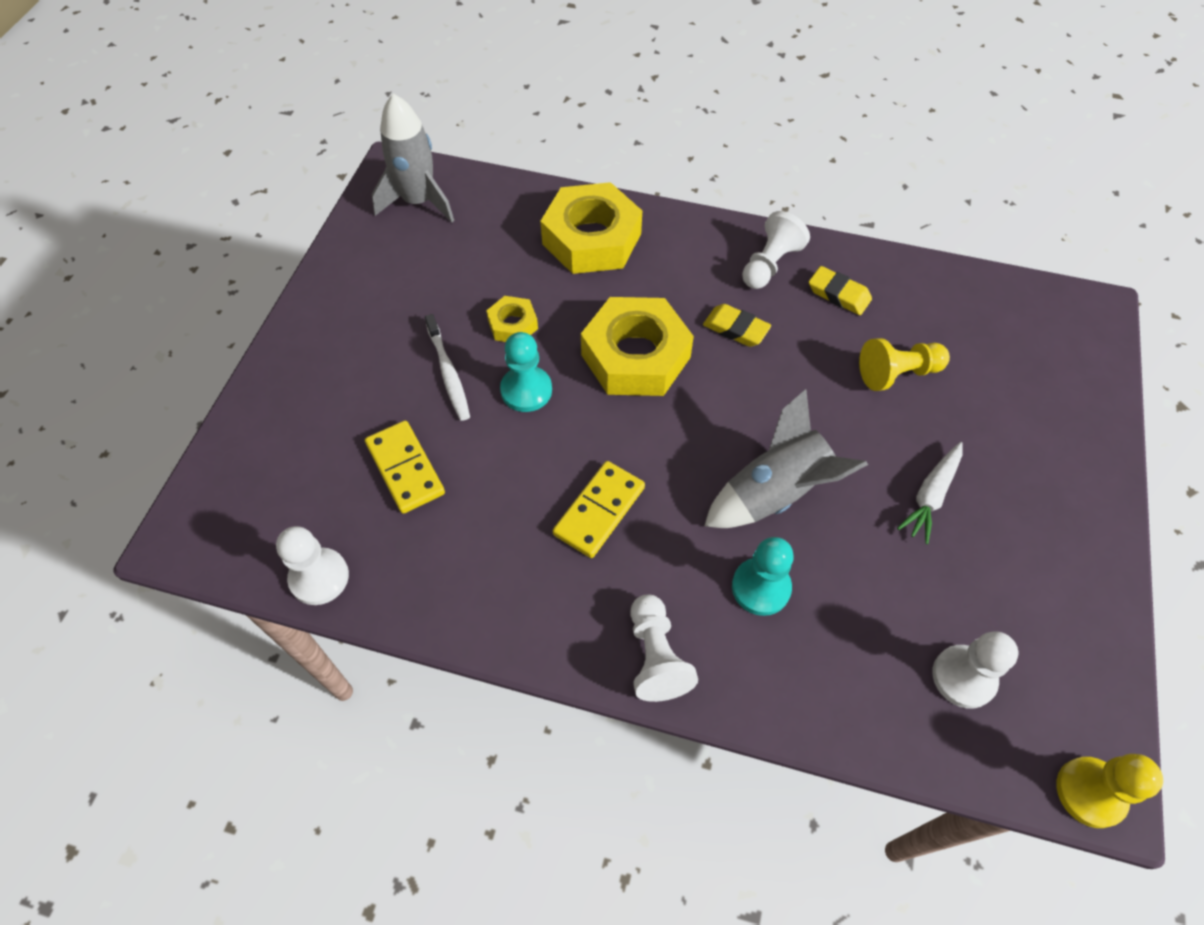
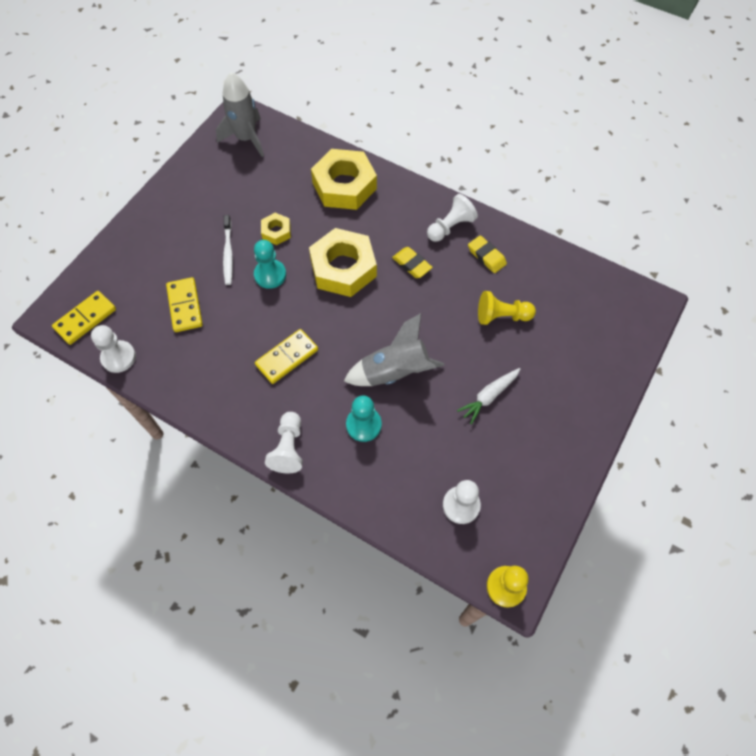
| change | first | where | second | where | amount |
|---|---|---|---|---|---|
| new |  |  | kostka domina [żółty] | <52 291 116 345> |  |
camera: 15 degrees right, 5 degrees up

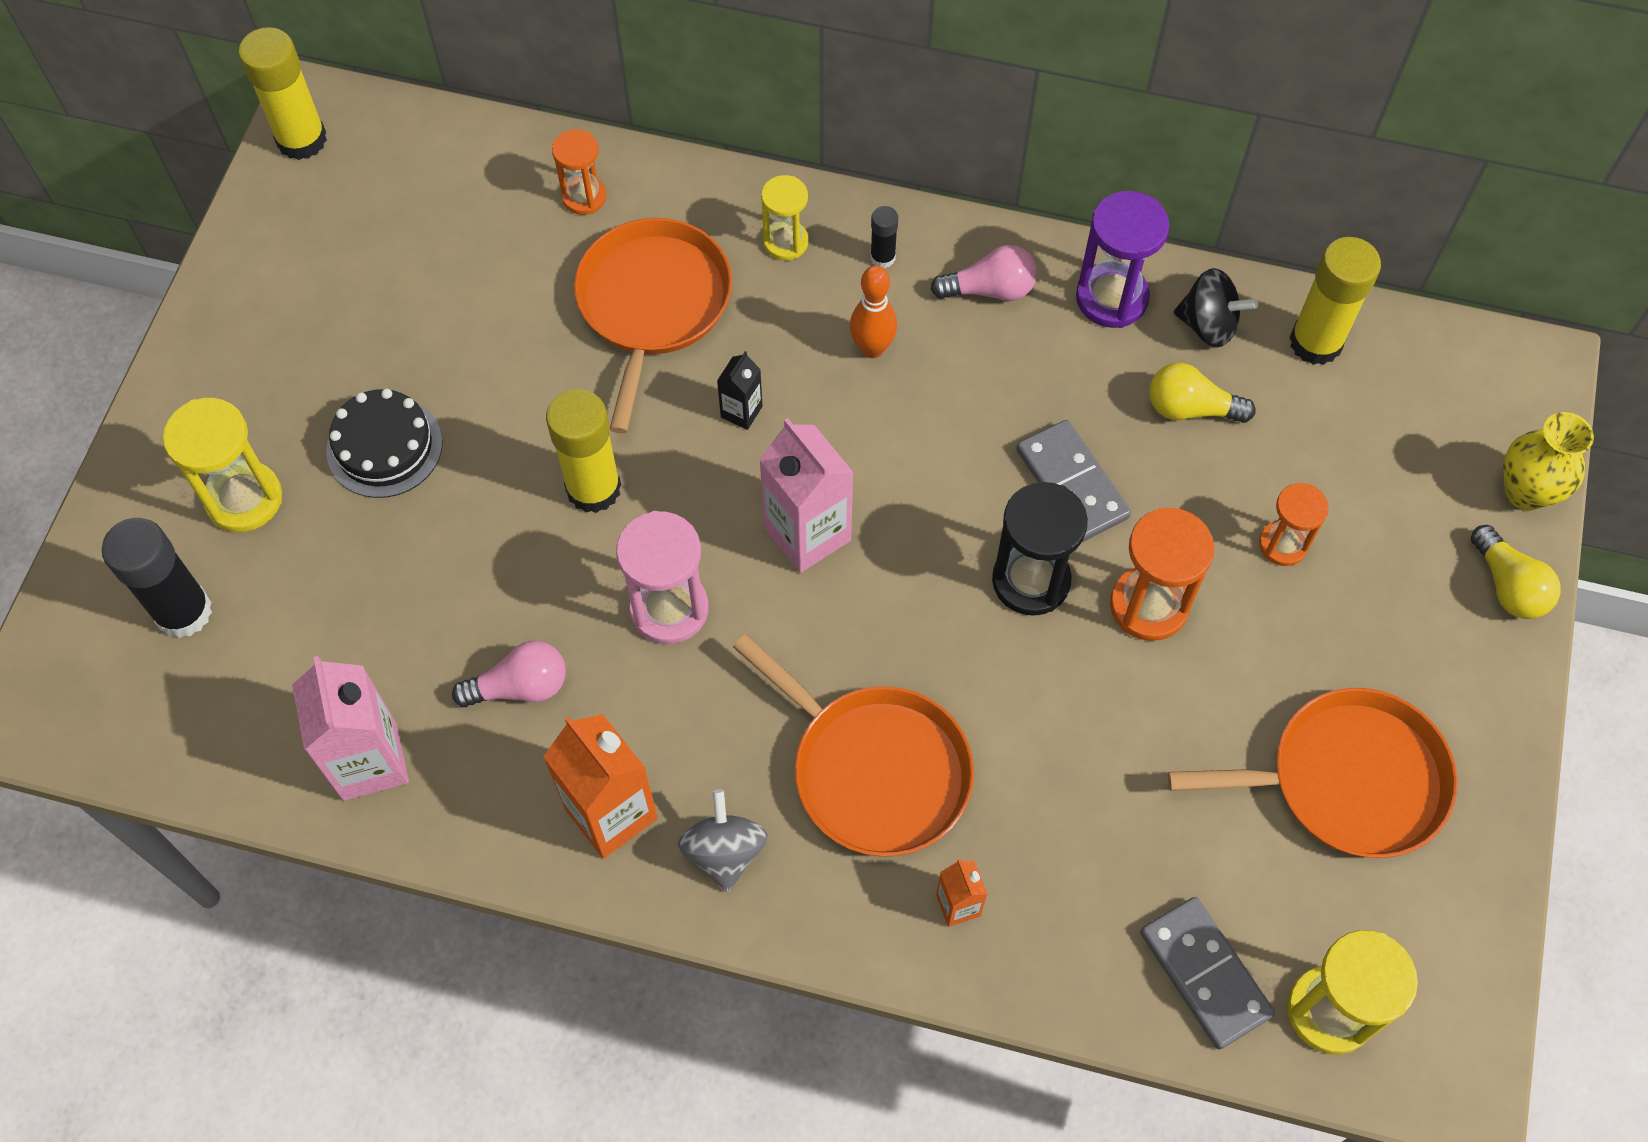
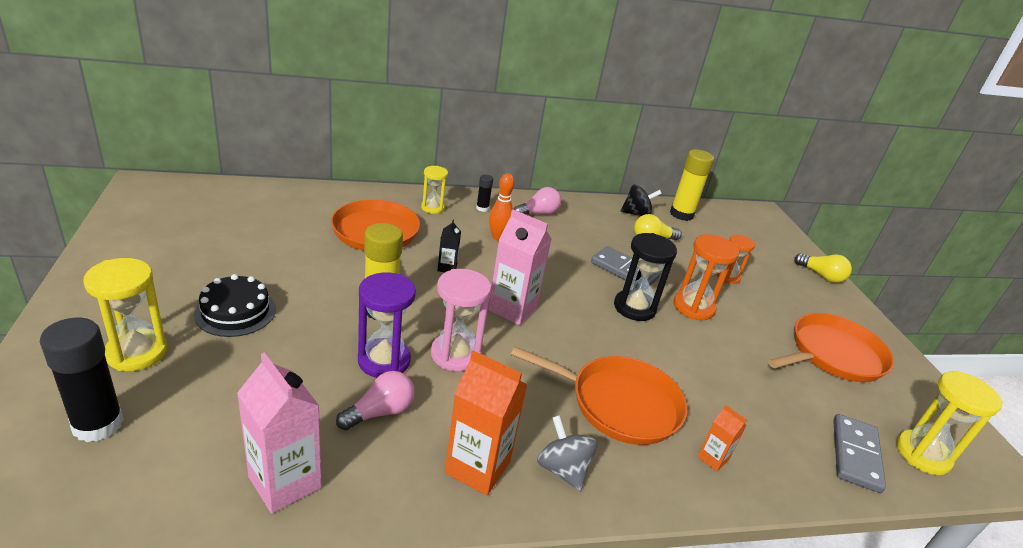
| change | first | where | second | where | amount |
|---|---|---|---|---|---|
| shifted | klepsydra [fioletowy] | <1076 191 1170 328> |  | <358 272 416 378> |  |
| rotated | kostka domina [szary] | <1140 897 1275 1049> |  | <833 414 886 493> | 75 degrees clockwise |
| gone | klej w sztyfcie [żółty] | <239 27 327 160> |  |  |  |
| gone | klepsydra [pomarańczowy] | <552 129 606 215> |  |  |  |
| gone | wazon [żółty] | <1503 412 1594 511> |  |  |  |
camera: 30 degrees left, 30 degrees down

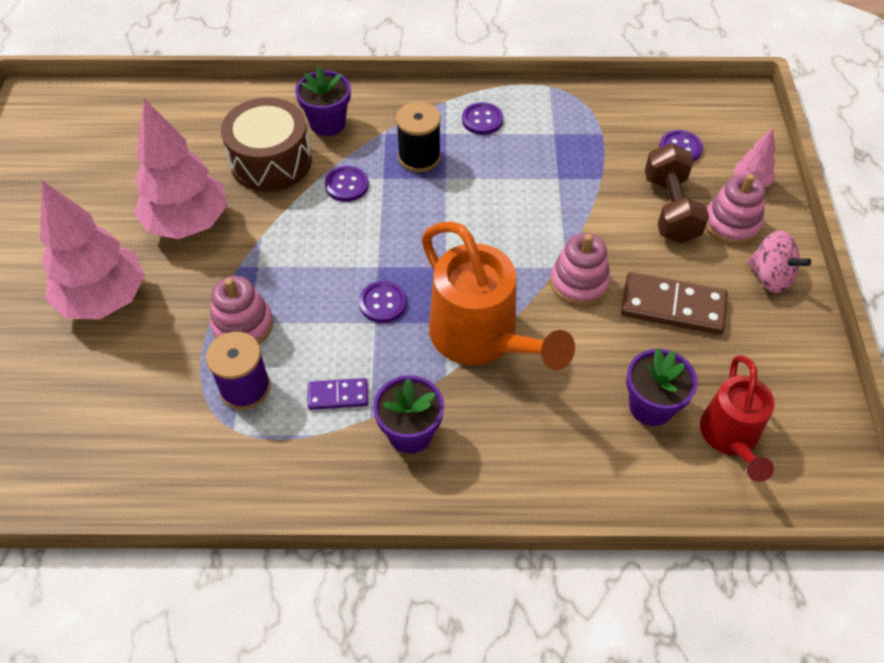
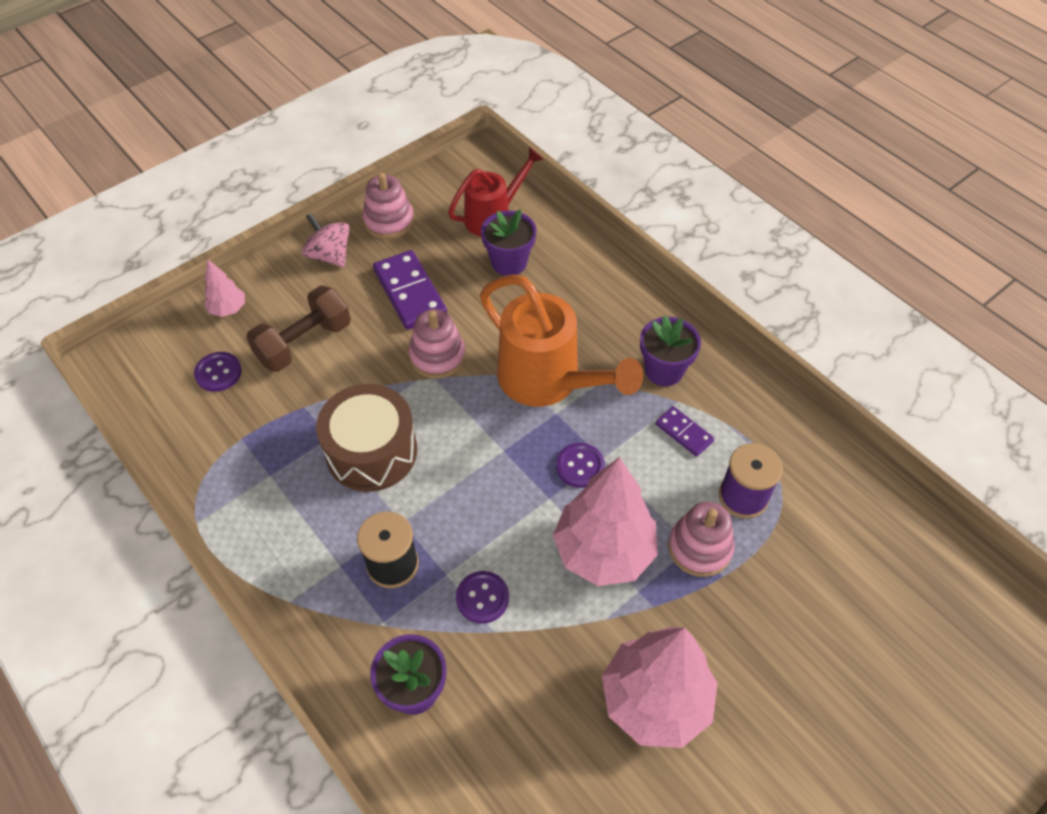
| change | first | where | second | where | amount |
|---|---|---|---|---|---|
| rotated | bączek [różowy] | <747 231 811 293> |  | <302 213 350 267> | 45 degrees counterclockwise |
| shifted | bęben [brązowy] | <221 97 312 192> |  | <316 384 417 492> |  |
| shifted | zabawka nakładanka [różowy] | <706 174 766 245> |  | <363 173 414 239> |  |
| repainted | kostka domina [brązowy] | <621 272 728 335> | kostka domina [fioletowy] | <373 250 447 330> |  |
| rotated | konewka [pomarańczowy] | <421 221 575 370> |  | <480 275 643 407> | 120 degrees clockwise |
| shifted | drzewko [różowy] | <40 180 145 319> |  | <553 457 658 586> |  |
| gone | guzik [fioletowy] | <462 102 503 135> |  |  |  |
camera: 130 degrees left, 0 degrees up

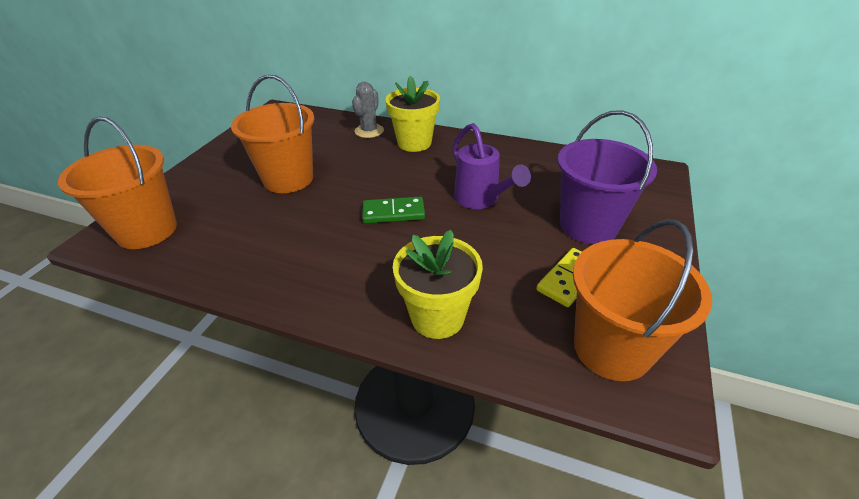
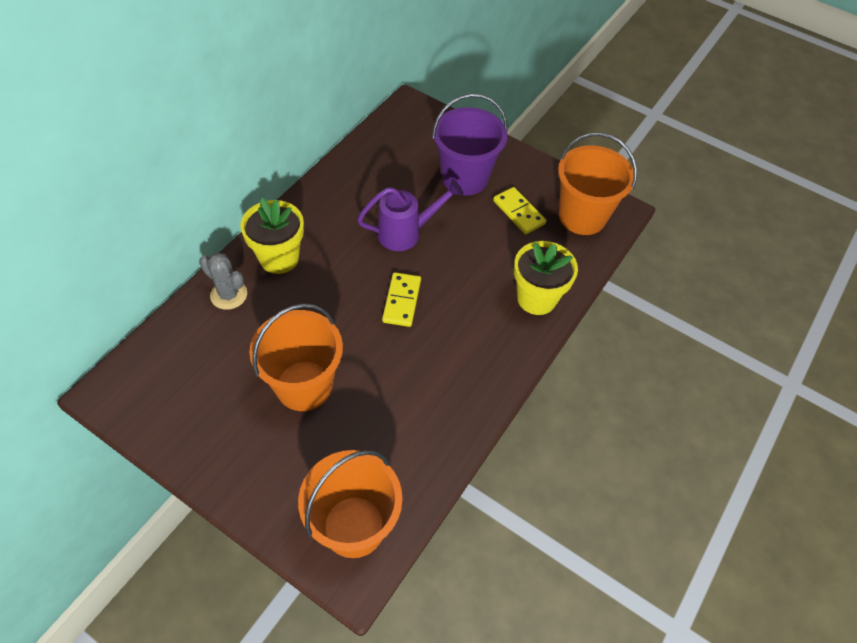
| change | first | where | second | where | amount |
|---|---|---|---|---|---|
| repainted | kostka domina [zielony] | <362 197 425 223> | kostka domina [żółty] | <382 272 421 327> |  |
camera: 80 degrees left, 15 degrees up

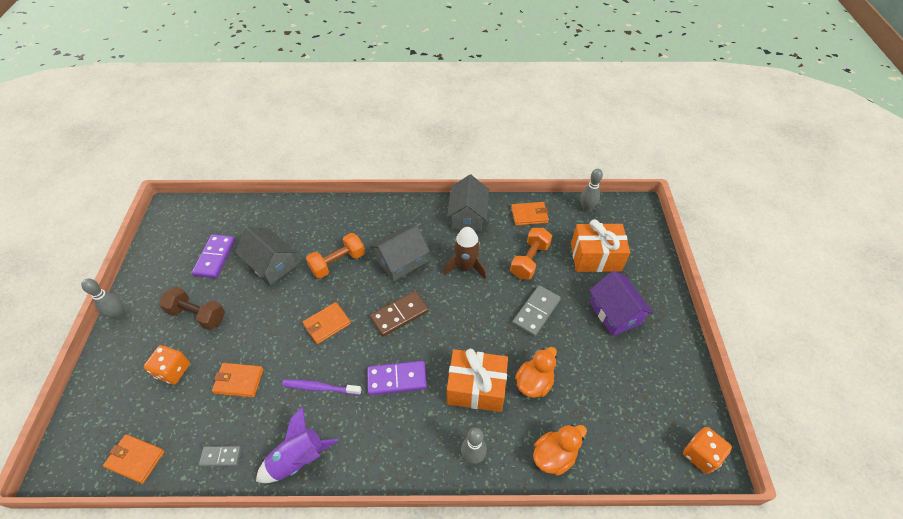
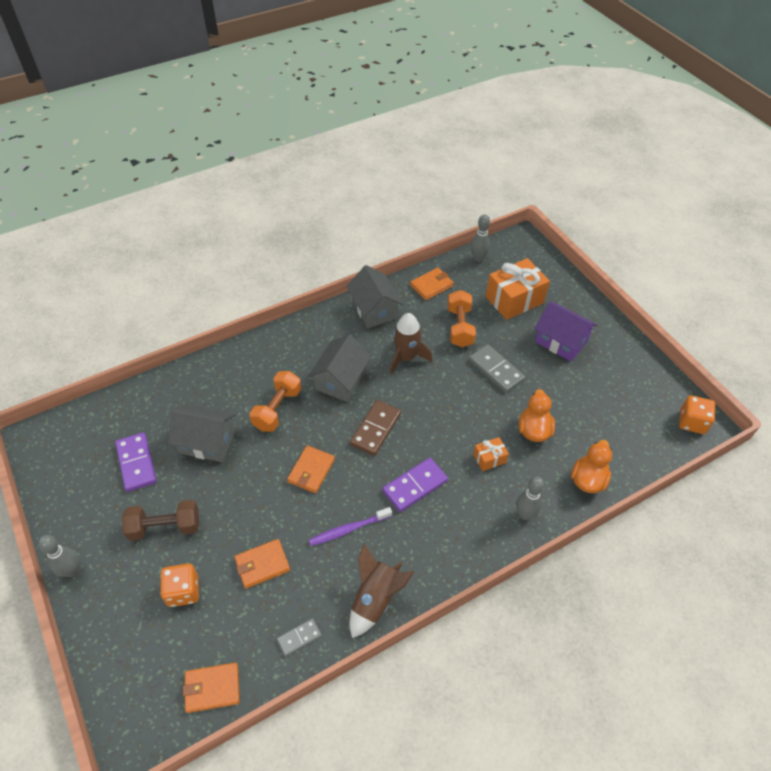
| change | first | where | second | where | amount |
|---|---|---|---|---|---|
| repainted | rakieta [fioletowy] | <256 407 338 483> | rakieta [brązowy] | <350 544 414 638> |  |
| rotated | kostka domina [szary] | <512 285 561 337> |  | <469 344 525 393> | 45 degrees counterclockwise |
| scaled | prezent [pomarańczowy] | <447 349 508 412> |  | <473 437 509 471> | x0.49 |
camera: 30 degrees left, 0 degrees up

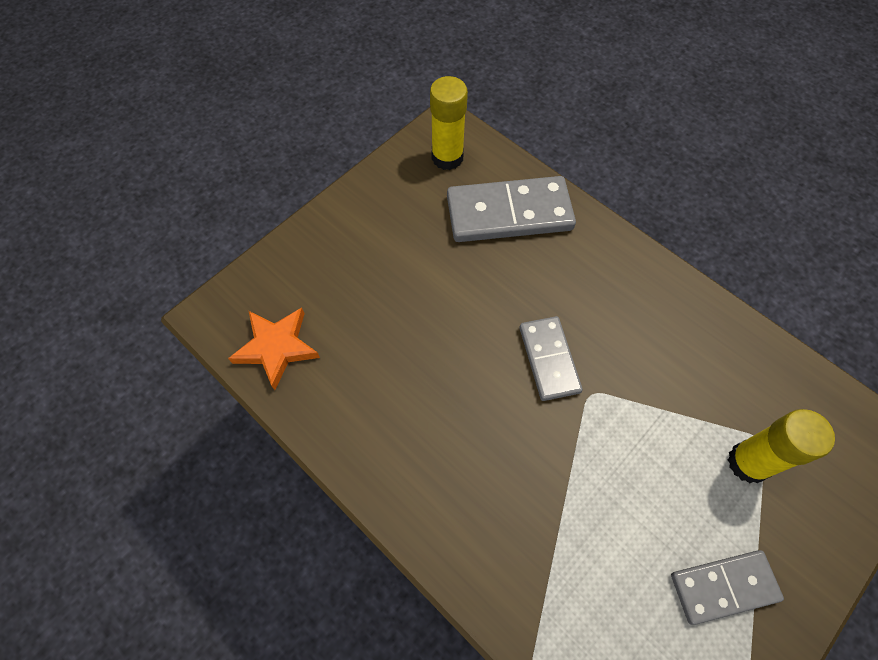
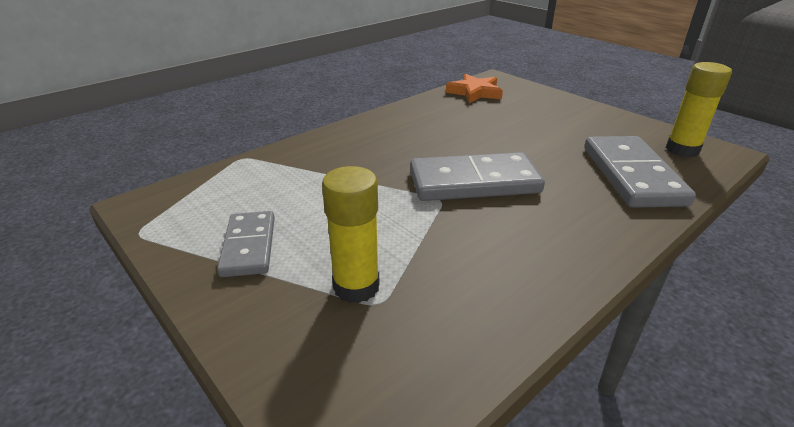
| change | first | where | second | where | amount |
|---|---|---|---|---|---|
| scaled | kostka domina [szary] | <519 316 583 401> |  | <410 152 545 201> | x1.62 |
camera: 95 degrees right, 30 degrees down

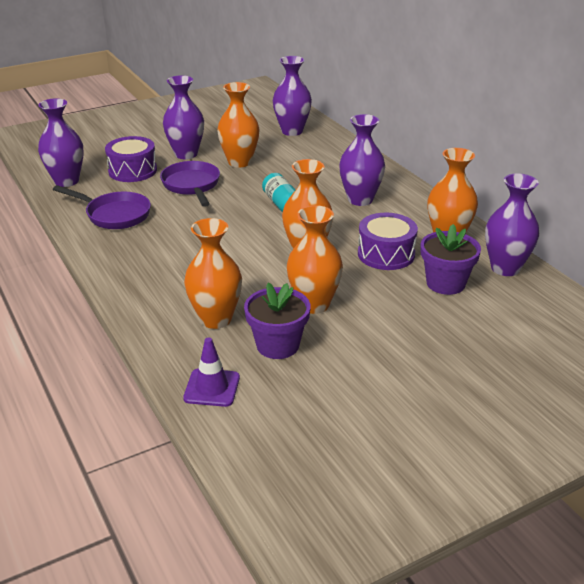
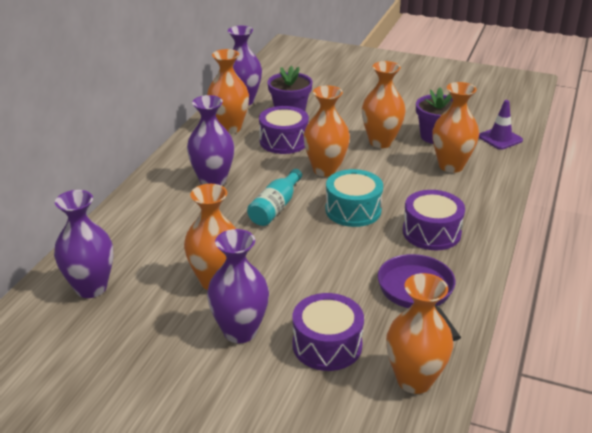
| change | first | where | second | where | amount |
|---|---|---|---|---|---|
| new |  |  | bęben [turkusowy] | <325 169 383 227> |  |
| repainted | wazon [fioletowy] | <38 98 84 187> | wazon [pomarańczowy] | <386 273 453 394> |  |
| new |  |  | bęben [fioletowy] | <403 190 465 250> |  |
| gone | patelnia [fioletowy] | <160 161 220 207> |  |  |  |
camera: 130 degrees left, 0 degrees up

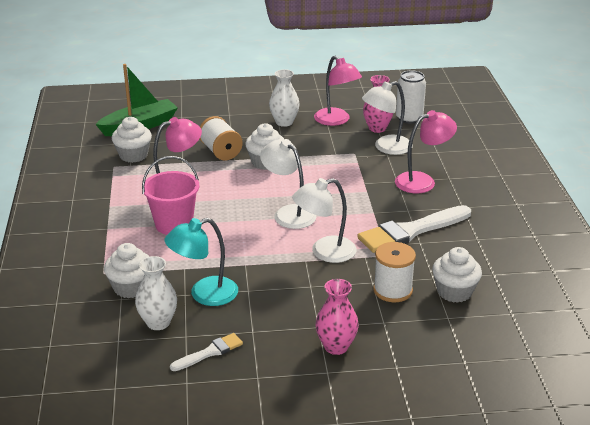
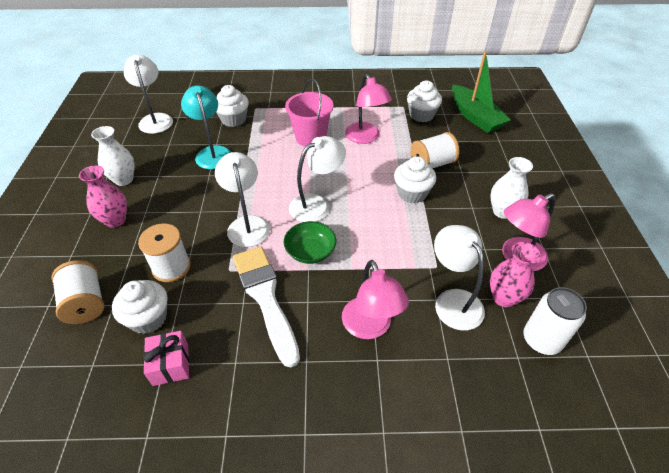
| change | first | where | second | where | amount |
|---|---|---|---|---|---|
| new |  |  | szpulka [biały] | <51 260 104 324> |  |
| shifted | wazon [biały] | <135 256 177 330> |  | <91 126 135 186> |  |
| new |  |  | lampka [biały] | <124 55 173 134> |  |
| new |  |  | prezent [różowy] | <144 331 189 386> |  |
| new |  |  | miska [zielony] | <284 221 336 264> |  |
| gone | pędzel [biały] | <170 333 243 371> |  |  |  |
camera: 95 degrees right, 15 degrees up

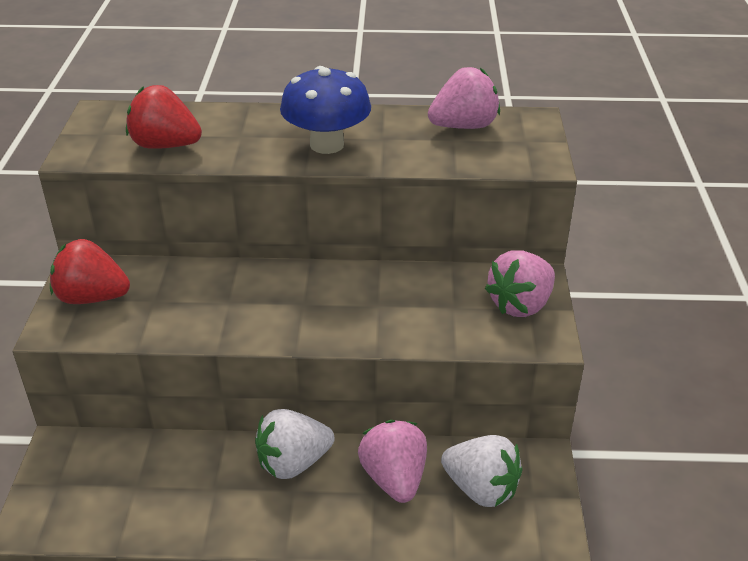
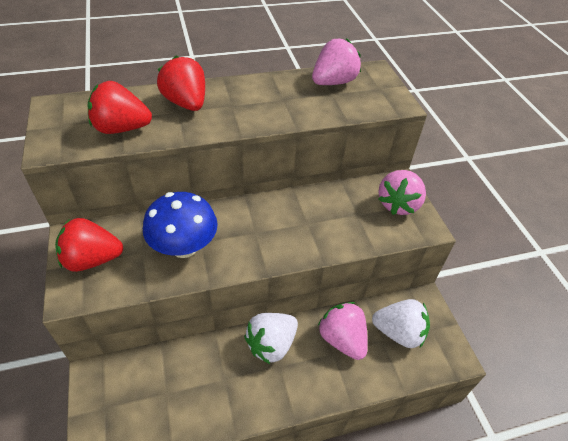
| change | first | where | second | where | amount |
|---|---|---|---|---|---|
| shifted | grzyb [niebieski] | <280 66 371 154> |  | <143 192 218 258> |  |
| new |  |  | truskawka [czerwony] | <157 55 205 111> |  |
camera: 20 degrees left, 10 degrees up

